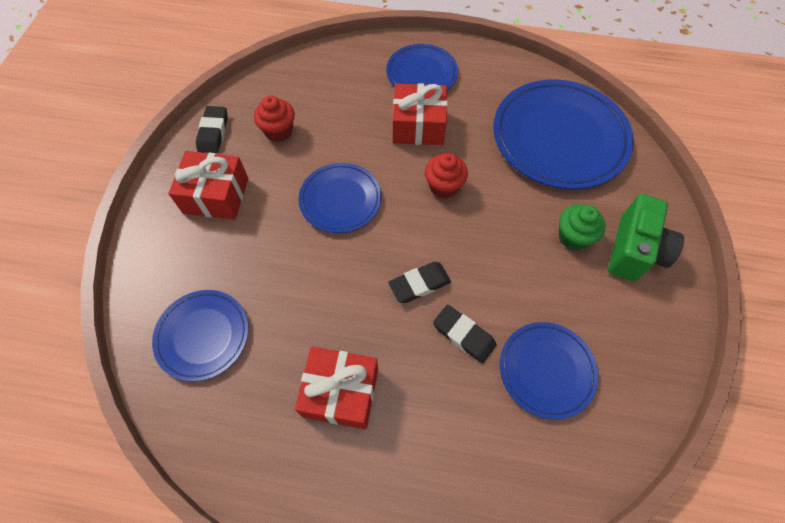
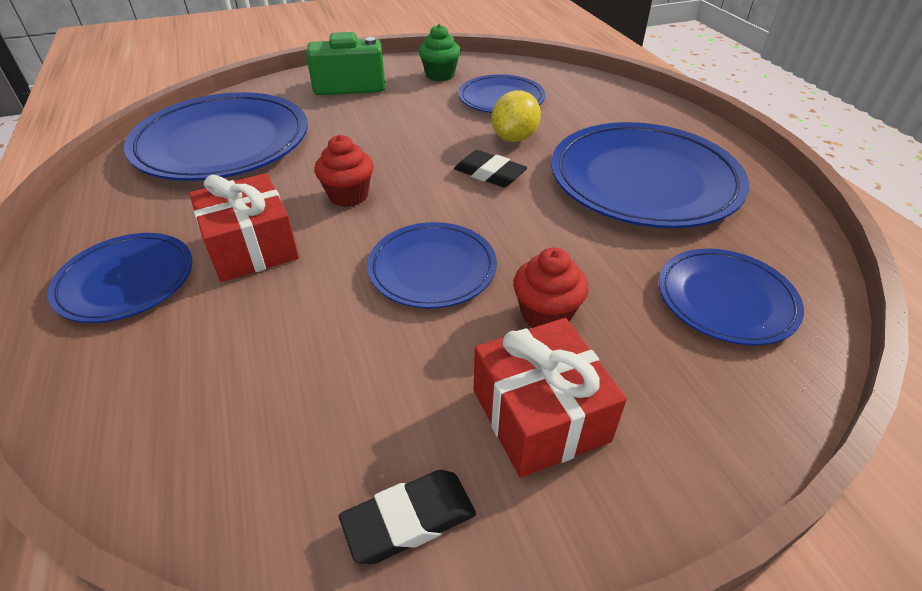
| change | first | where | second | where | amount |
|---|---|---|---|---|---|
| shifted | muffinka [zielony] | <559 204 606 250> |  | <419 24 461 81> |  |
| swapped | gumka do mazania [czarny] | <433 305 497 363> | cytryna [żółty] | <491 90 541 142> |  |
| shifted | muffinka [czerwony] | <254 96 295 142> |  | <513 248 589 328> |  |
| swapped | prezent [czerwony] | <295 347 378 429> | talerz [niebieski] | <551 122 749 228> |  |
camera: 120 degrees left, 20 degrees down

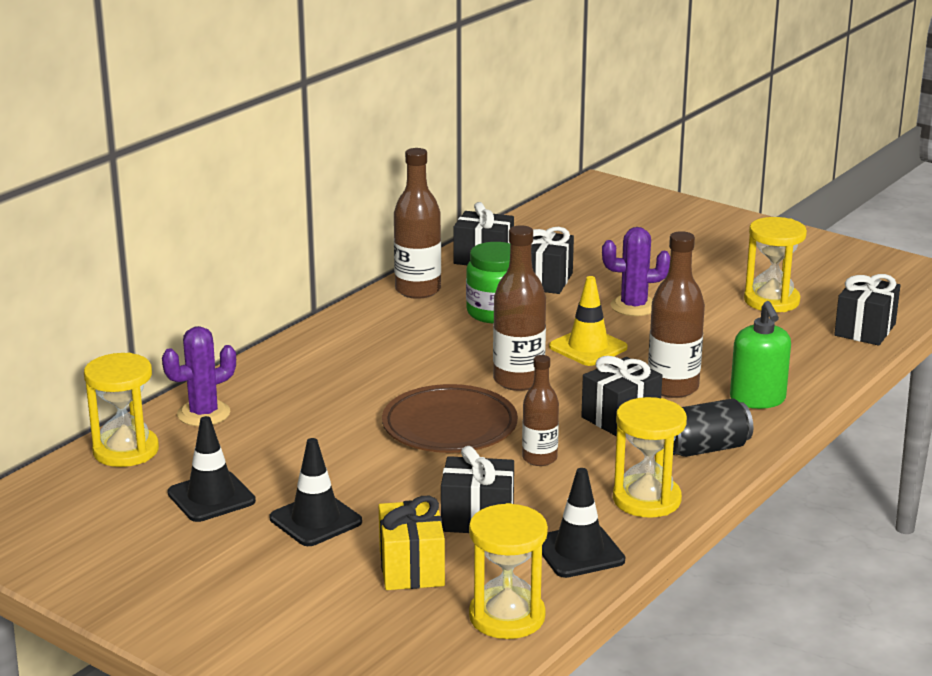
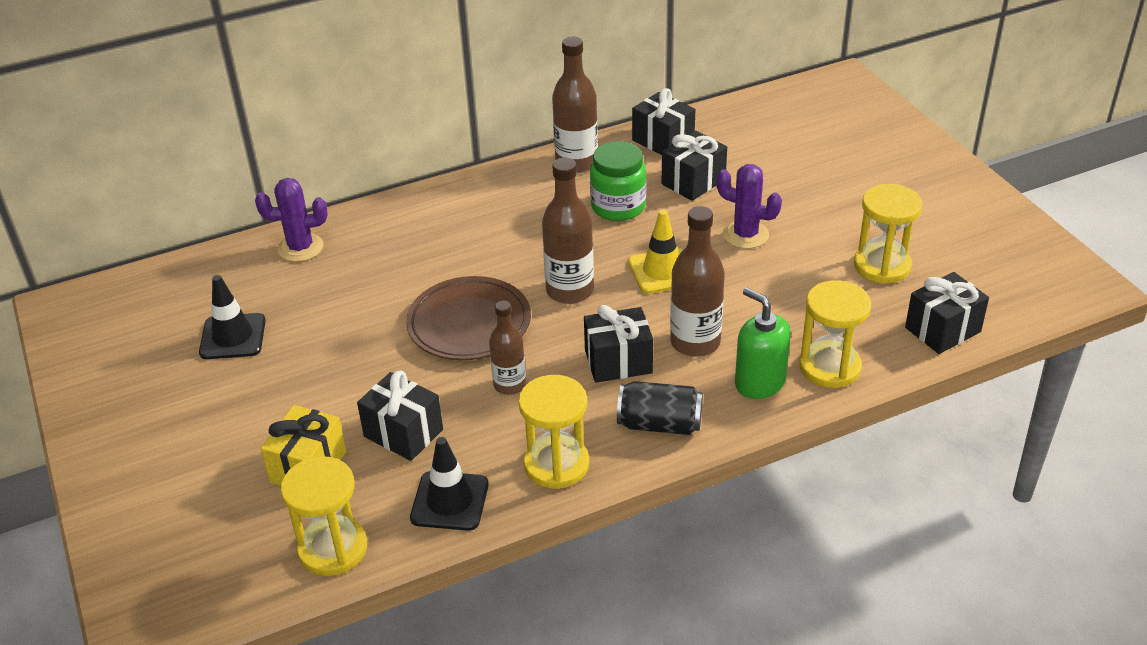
| change | first | where | second | where | amount |
|---|---|---|---|---|---|
| rotated | dozownik mydła [zielony] | <730 301 791 409> |  | <735 287 791 399> | 120 degrees clockwise |
| shifted | klepsydra [żółty] | <84 353 159 467> |  | <799 280 871 388> |  |
| gone | pachołek [czarny] | <270 438 362 546> |  |  |  |
camera: 30 degrees right, 15 degrees up

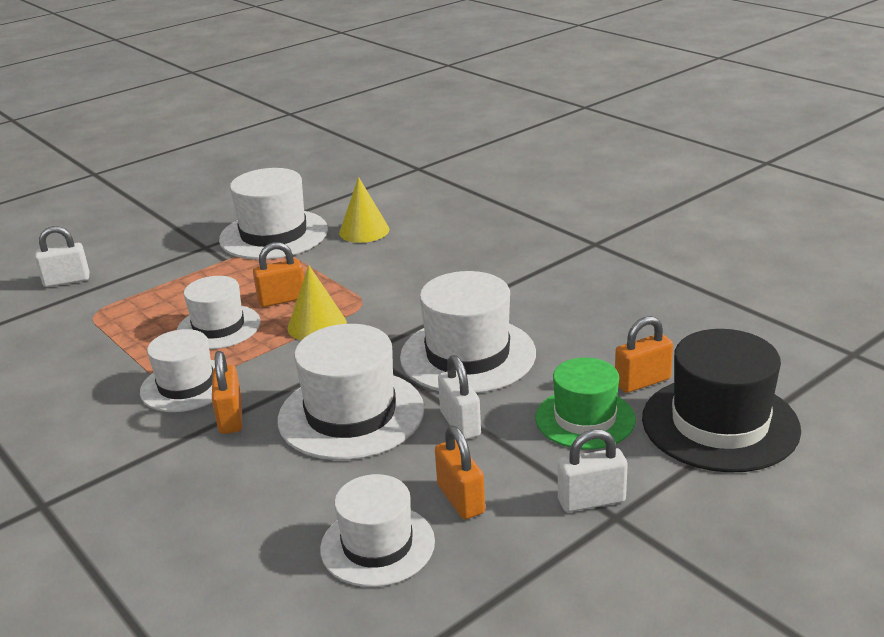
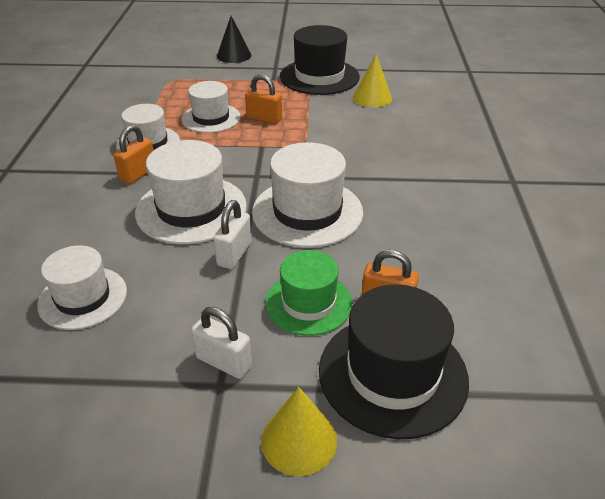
| change | first | where | second | where | amount |
|---|---|---|---|---|---|
| new |  |  | stożek [czarny] | <217 16 251 63> |  |
| shifted | stożek [żółty] | <287 265 347 341> |  | <261 387 337 476> |  |
| repainted | kapelusz [biały] | <219 168 328 260> | kapelusz [czarny] | <280 25 360 95> |  |
| gone | kłódka [biały] | <35 226 89 287> |  |  |  |
| gone | kłódka [pomarańczowy] | <435 426 485 519> |  |  |  |
camera: 40 degrees right, 10 degrees up

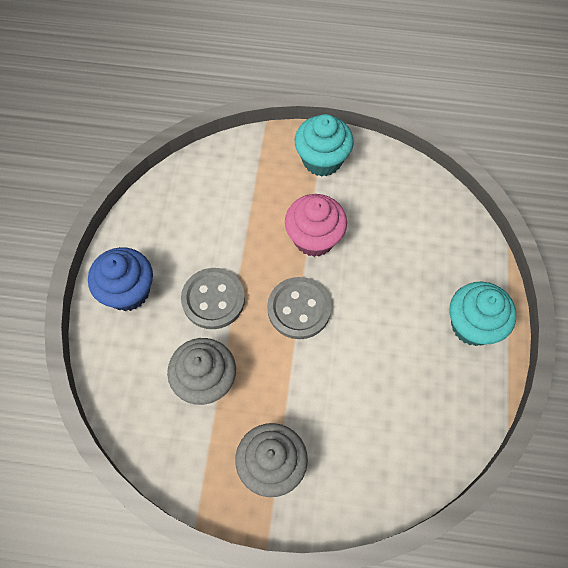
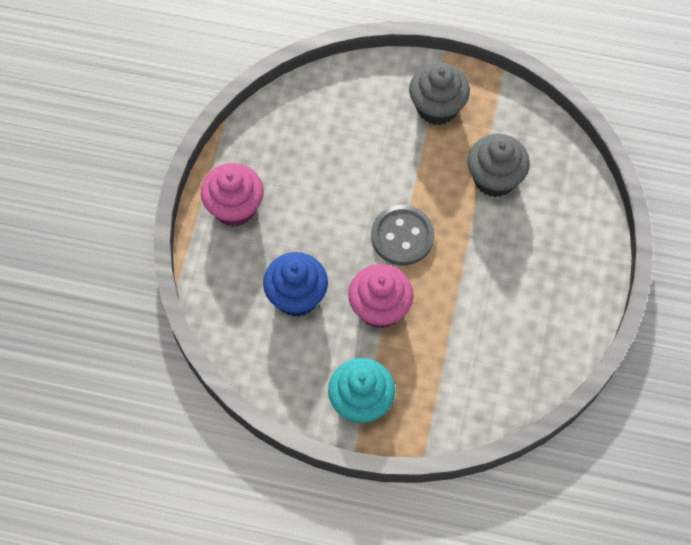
| change | first | where | second | where | amount |
|---|---|---|---|---|---|
| repainted | muffinka [turkusowy] | <449 282 516 346> | muffinka [różowy] | <201 163 264 227> |  |
| shifted | muffinka [niebieski] | <88 247 153 311> |  | <263 252 328 316> |  |
| gone | guzik [szary] | <181 268 245 329> |  |  |  |
camera: 175 degrees left, 0 degrees up

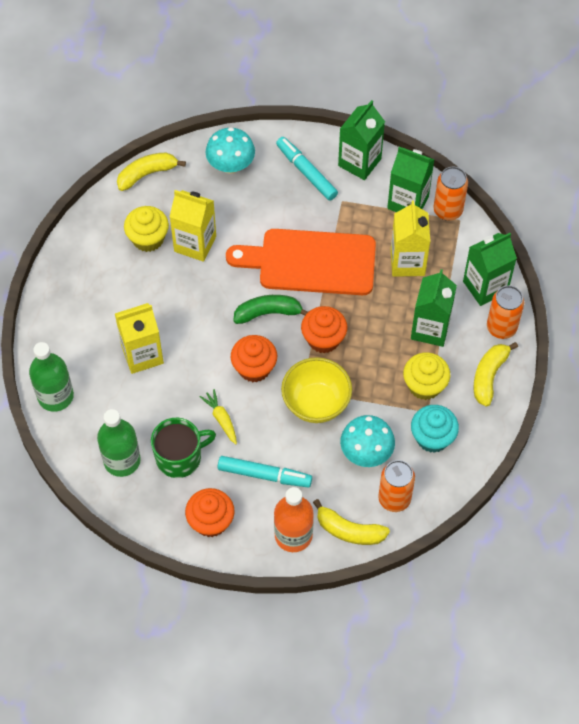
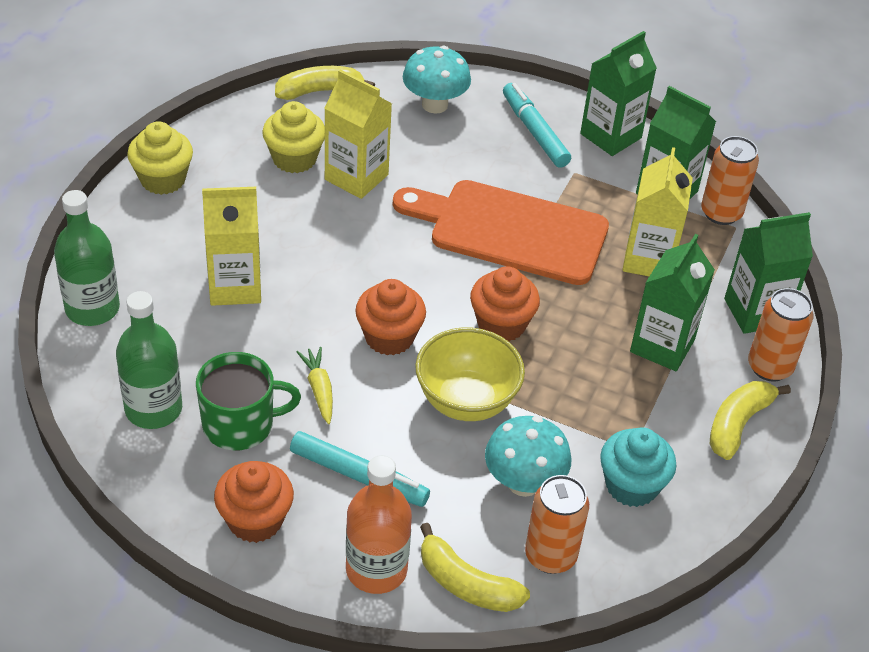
| change | first | where | second | where | amount |
|---|---|---|---|---|---|
| shifted | muffinka [żółty] | <403 353 450 400> |  | <127 121 193 195> |  |
| gone | banan [zielony] | <233 295 308 324> |  |  |  |
camera: 10 degrees right, 15 degrees down

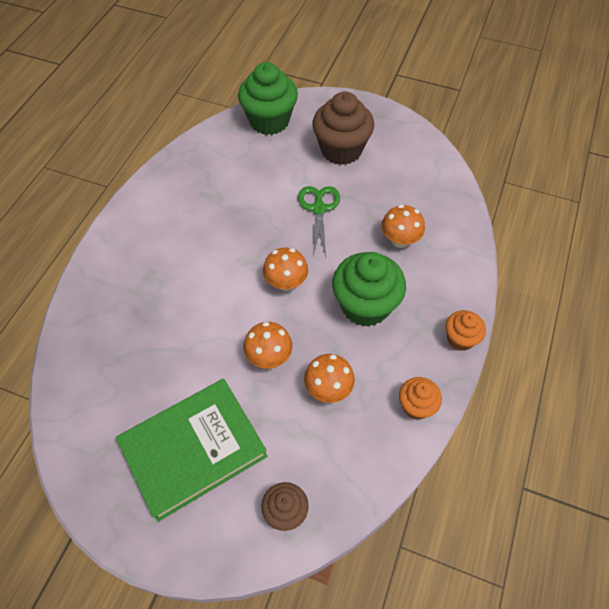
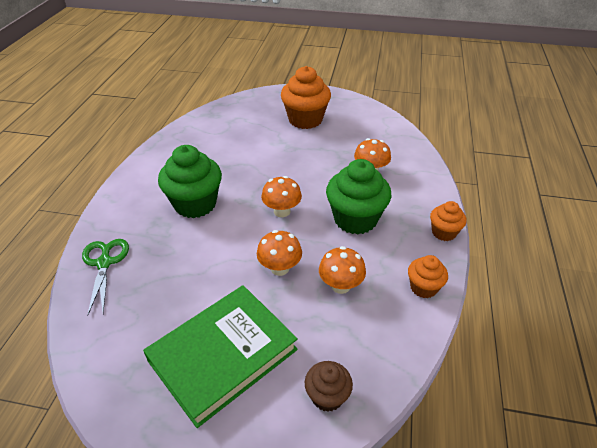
| change | first | where | second | where | amount |
|---|---|---|---|---|---|
| shifted | nożyczki [zielony] | <298 186 340 257> |  | <82 239 129 316> |  |
| shifted | muffinka [zielony] | <238 62 298 135> |  | <158 145 222 218> |  |
| repainted | muffinka [brązowy] | <312 92 374 165> | muffinka [pomarańczowy] | <281 66 331 129> |  |
camera: 10 degrees left, 15 degrees down

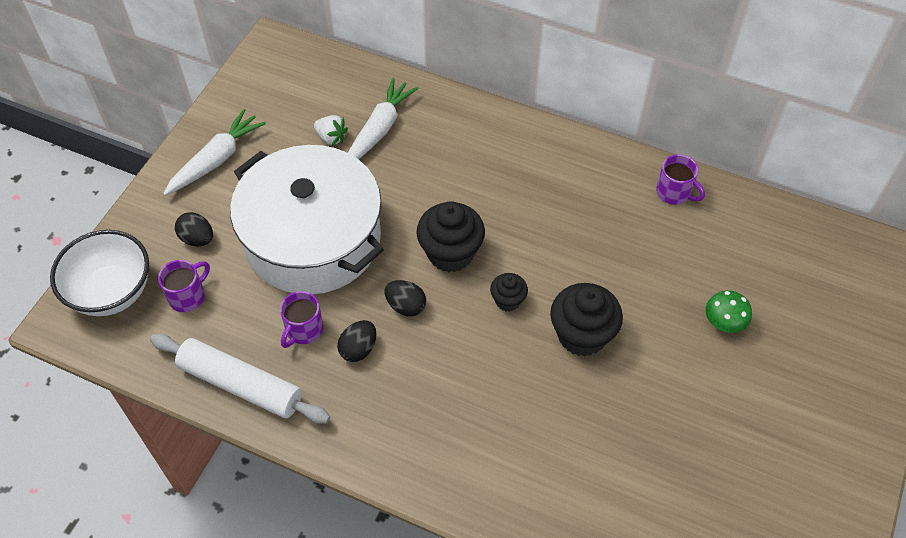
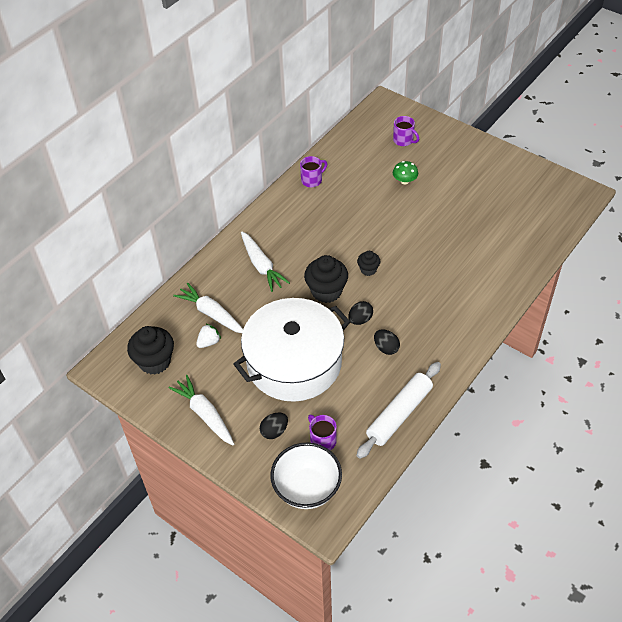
| change | first | where | second | where | amount |
|---|---|---|---|---|---|
| shifted | muffinka [czarny] | <550 283 623 356> |  | <127 326 174 375> |  |
| new |  |  | marchewka [biały] | <241 231 290 292> |  |
| shifted | kubek [fioletowy] | <280 291 323 348> |  | <393 116 419 146> |  |
camera: 75 degrees left, 5 degrees down

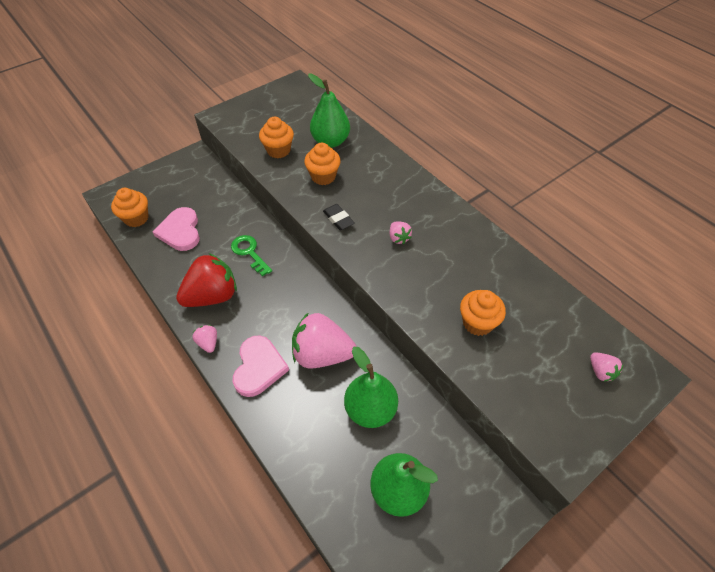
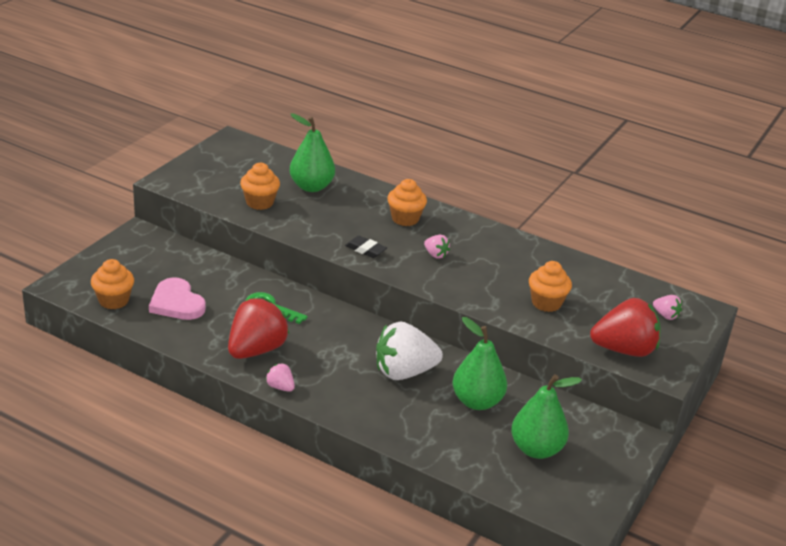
| change | first | where | second | where | amount |
|---|---|---|---|---|---|
| repainted | truskawka [różowy] | <292 312 356 368> | truskawka [biały] | <376 322 443 380> |  |
| shifted | muffinka [pomarańczowy] | <304 143 341 185> |  | <387 179 427 226> |  |
| new |  |  | truskawka [czerwony] | <590 298 660 357> |  |
| gone | serce [różowy] | <233 335 289 397> |  |  |  |
camera: 25 degrees left, 20 degrees down

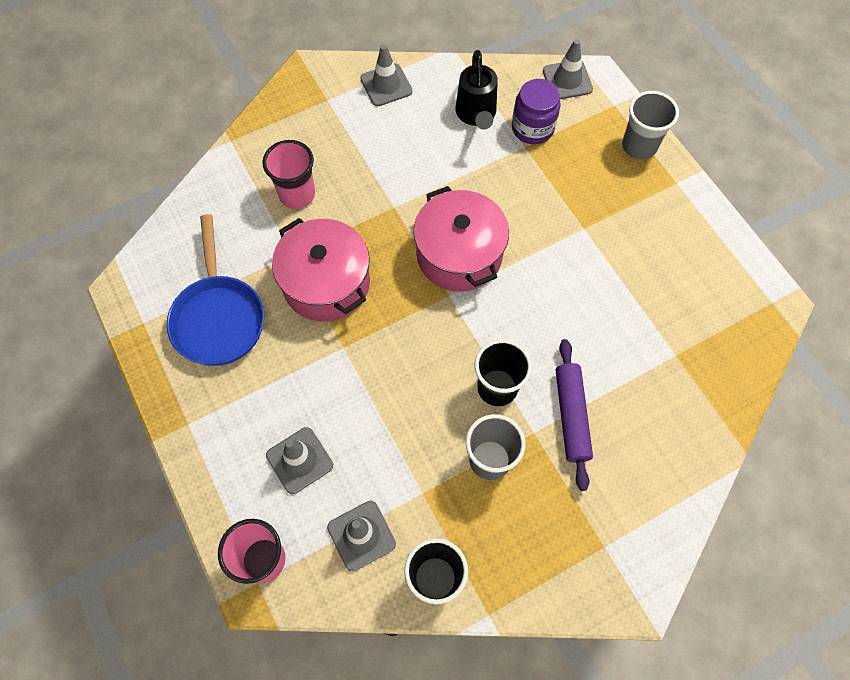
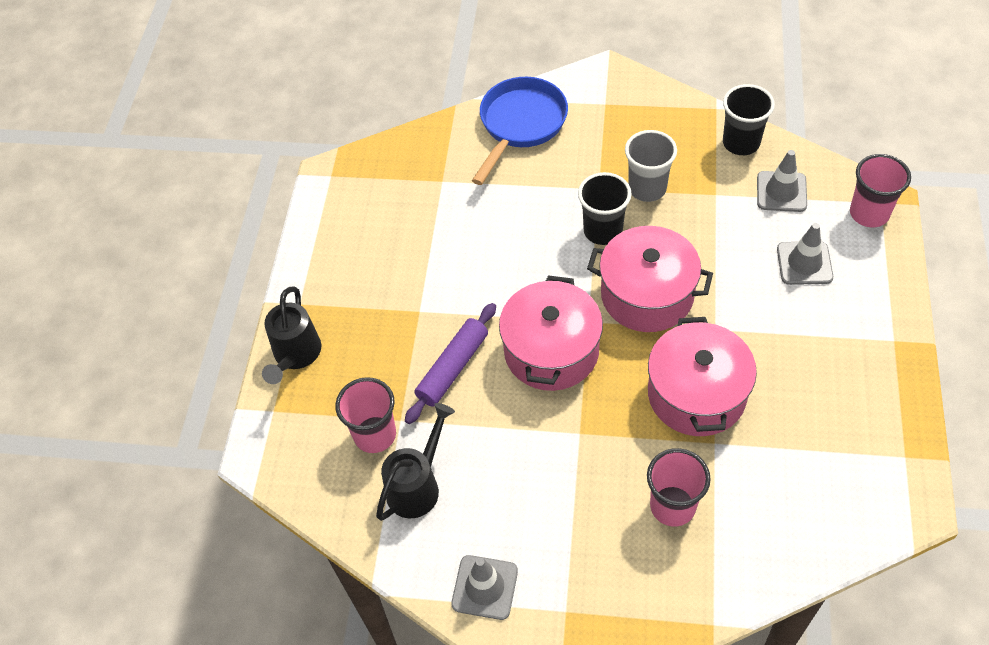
| change | first | where | second | where | amount |
|---|---|---|---|---|---|
| swapped | szklanka [szary] | <622 91 679 160> | konewka [czarny] | <262 286 321 384> |  |
| swapped | słoik [fioletowy] | <512 79 561 144> | szklanka [różowy] | <335 377 396 453> |  |
| shifted | wałek do ciasta [fioletowy] | <556 339 593 491> |  | <405 303 496 424> |  |
| shifted | patelnia [niebieski] | <167 214 264 366> |  | <472 77 568 185> |  |
| new |  |  | garnek [różowy] | <587 226 713 332> |  |
| gone | pachołek [szary] | <543 39 593 99> |  |  |  |
camera: 140 degrees left, 10 degrees down

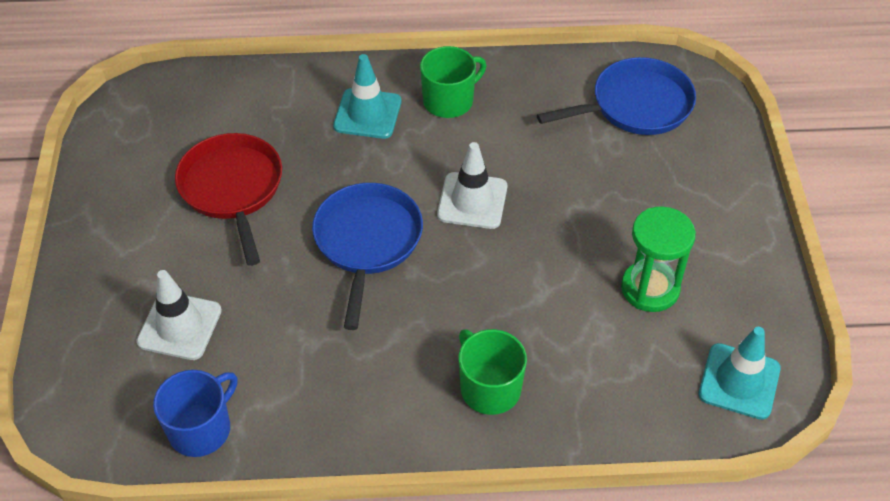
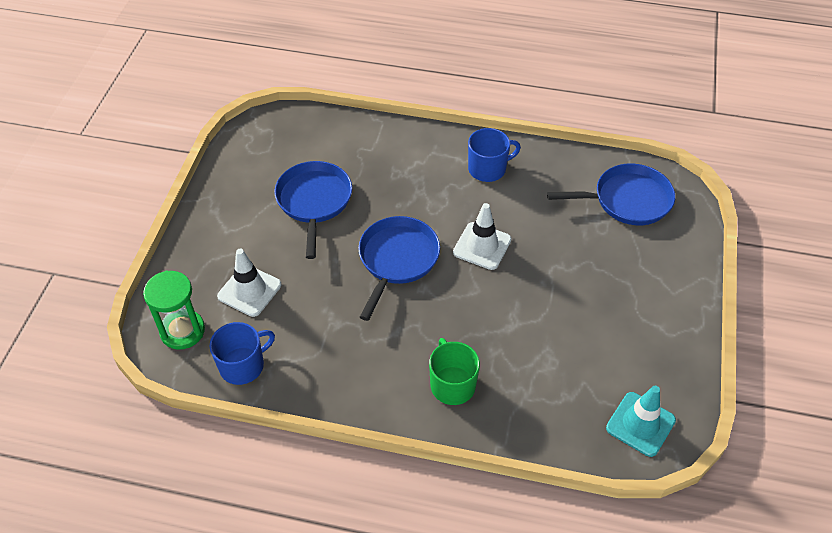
| change | first | where | second | where | amount |
|---|---|---|---|---|---|
| shifted | klepsydra [zielony] | <621 206 696 312> |  | <143 271 205 350> |  |
| repainted | patelnia [czerwony] | <175 133 282 266> | patelnia [niebieski] | <274 161 352 259> |  |
| repainted | kubek [zielony] | <420 46 486 118> | kubek [niebieski] | <468 128 521 182> |  |
| gone | pachołek [turkusowy] | <333 54 401 139> |  |  |  |
camera: 15 degrees right, 0 degrees up

